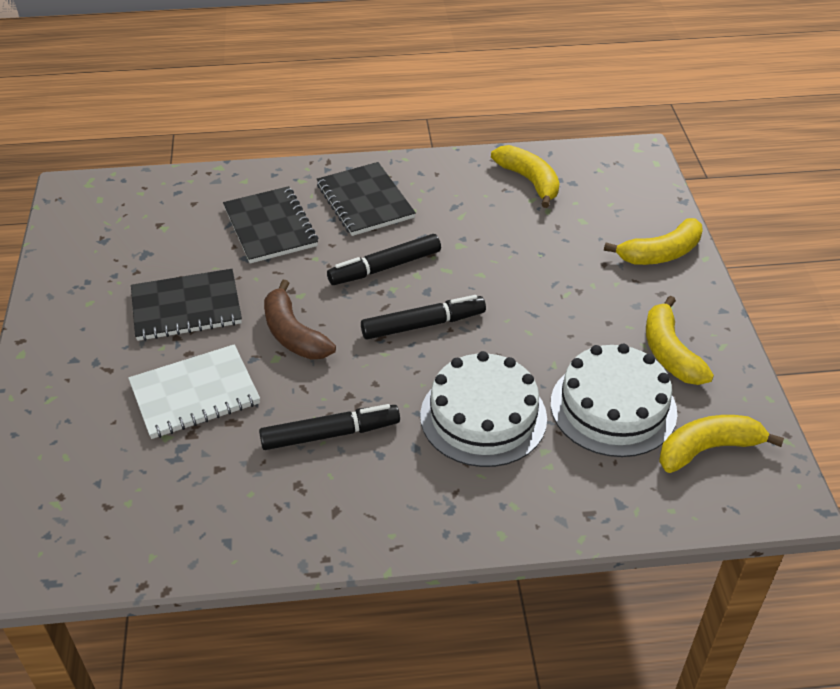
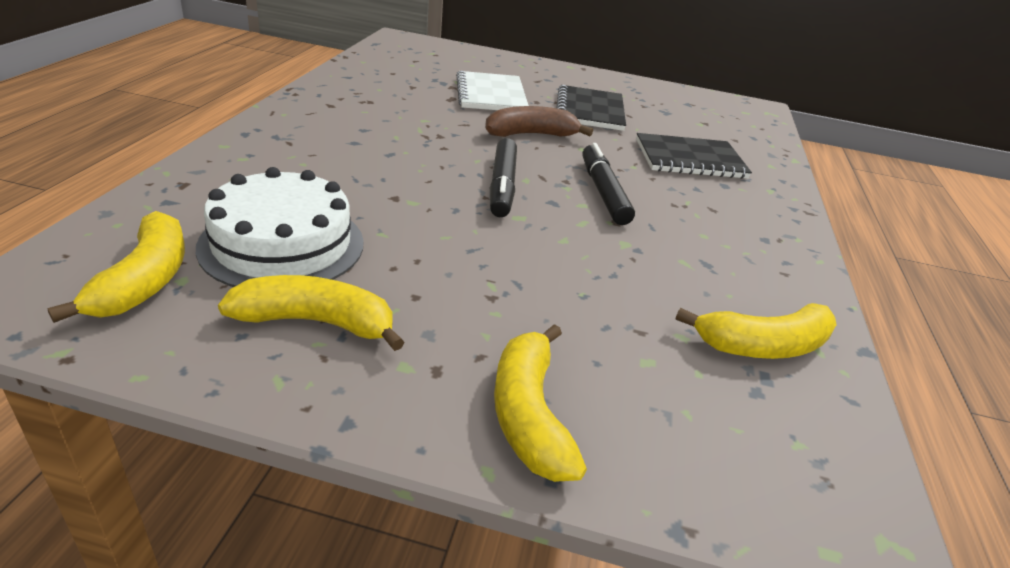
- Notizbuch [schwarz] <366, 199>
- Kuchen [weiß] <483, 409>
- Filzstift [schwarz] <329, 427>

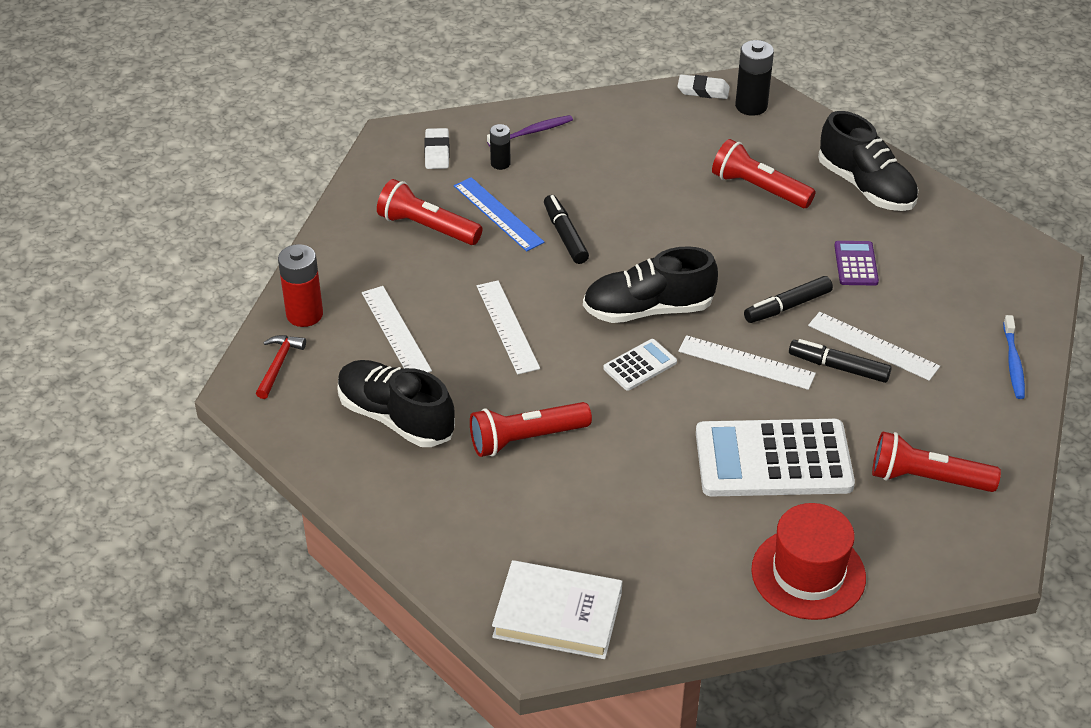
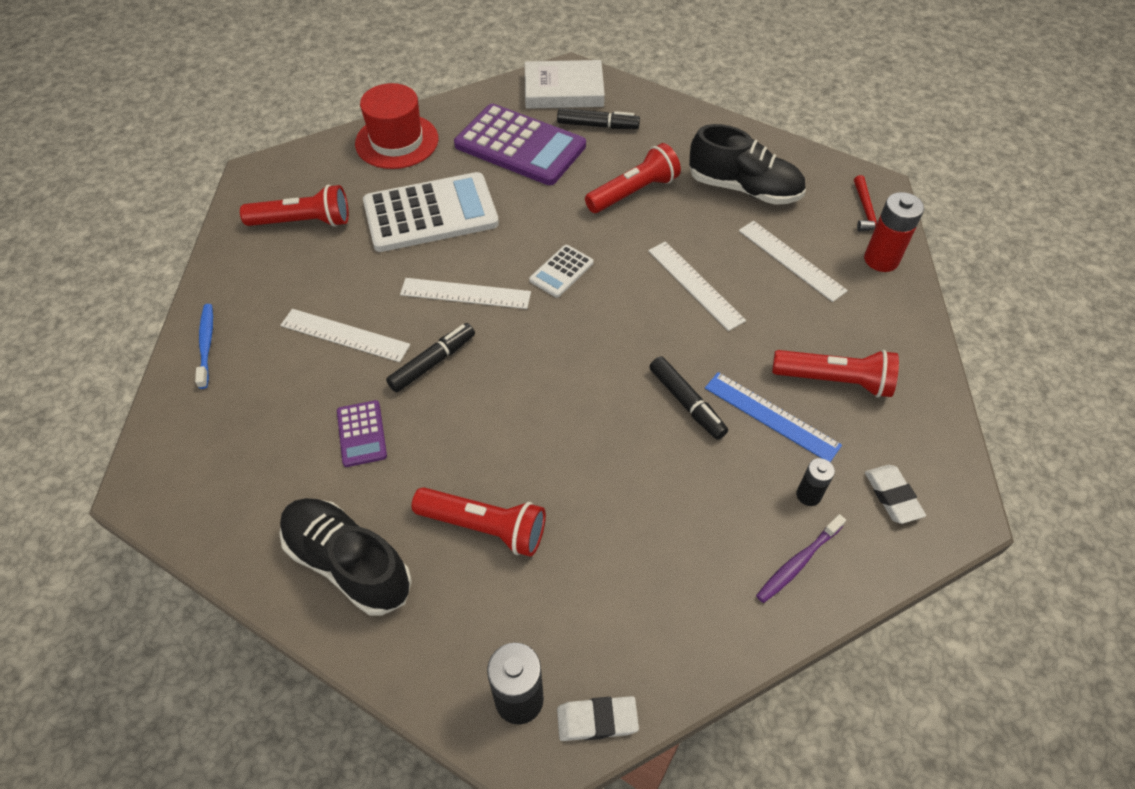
- Schuh [schwarz] <650, 284>
~ Filzstift [schwarz] <840, 361> to <598, 118>
+ Taschenrechner [lila] <520, 144>

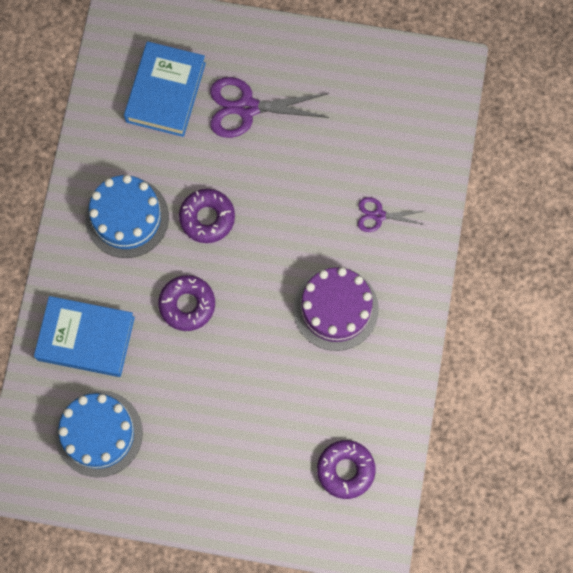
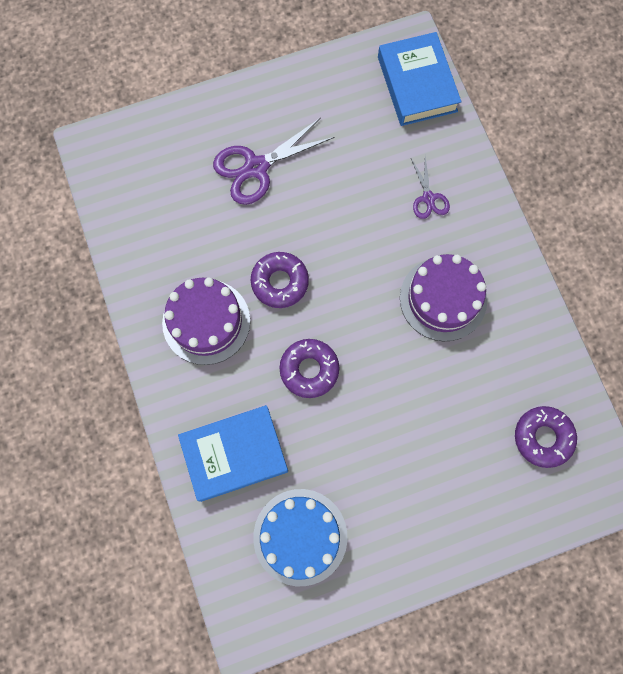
~ Buch [blau] <165, 89> to <419, 79>
~ Kuchen [blau] <127, 216> to Kuchen [lila] <206, 321>
~ Schere [lila] <391, 214> = <430, 188> 75 degrees counterclockwise

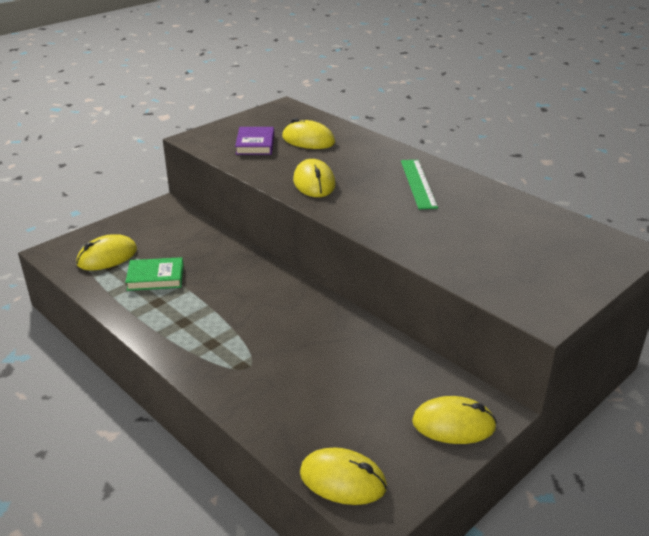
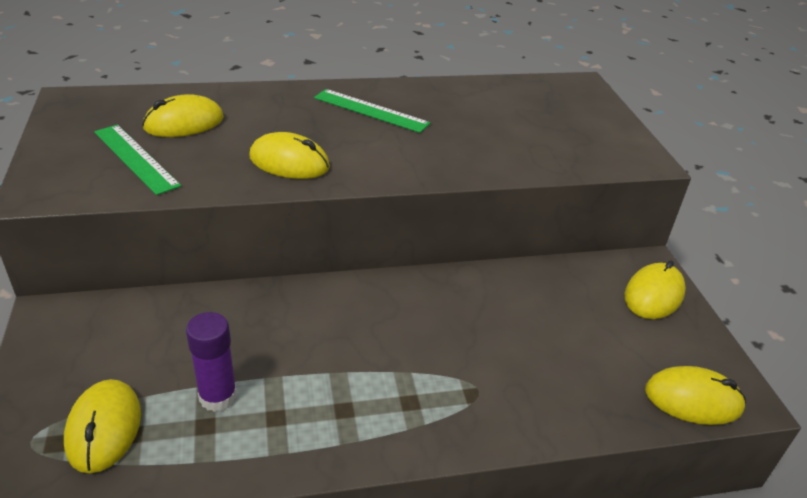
~ Buch [lila] <254, 141> to Lineal [grün] <137, 160>
~ Buch [grün] <154, 274> to Klebestift [lila] <211, 362>
~ Computermaus [gelb] <343, 476> = <695, 395> 45 degrees clockwise

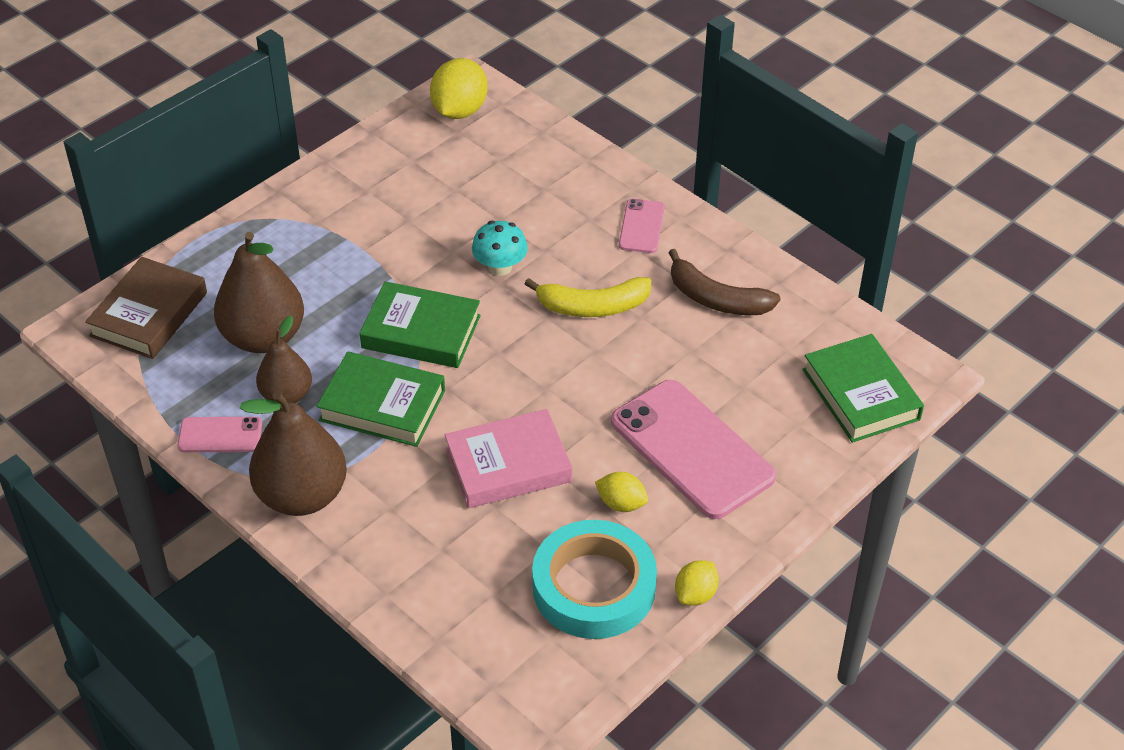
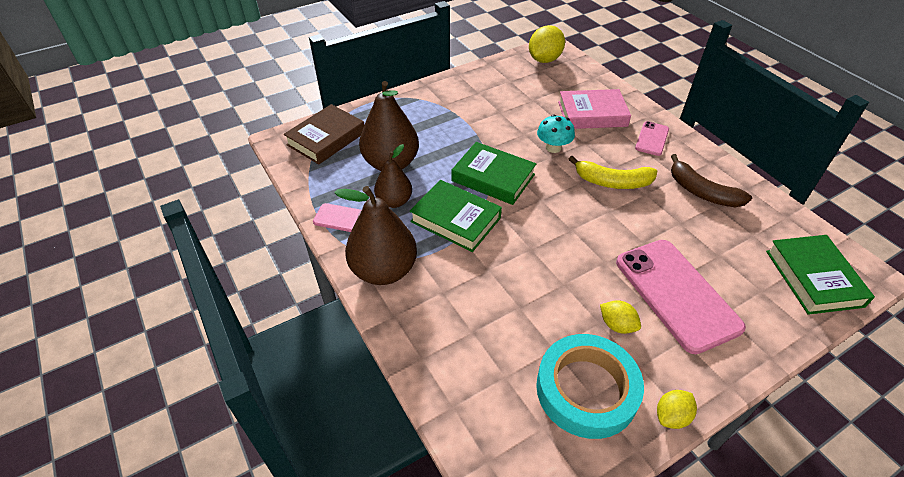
~ Buch [rosa] <508, 458> to <594, 109>

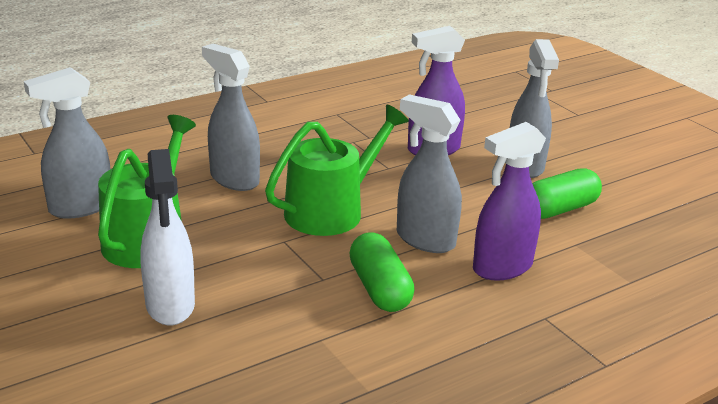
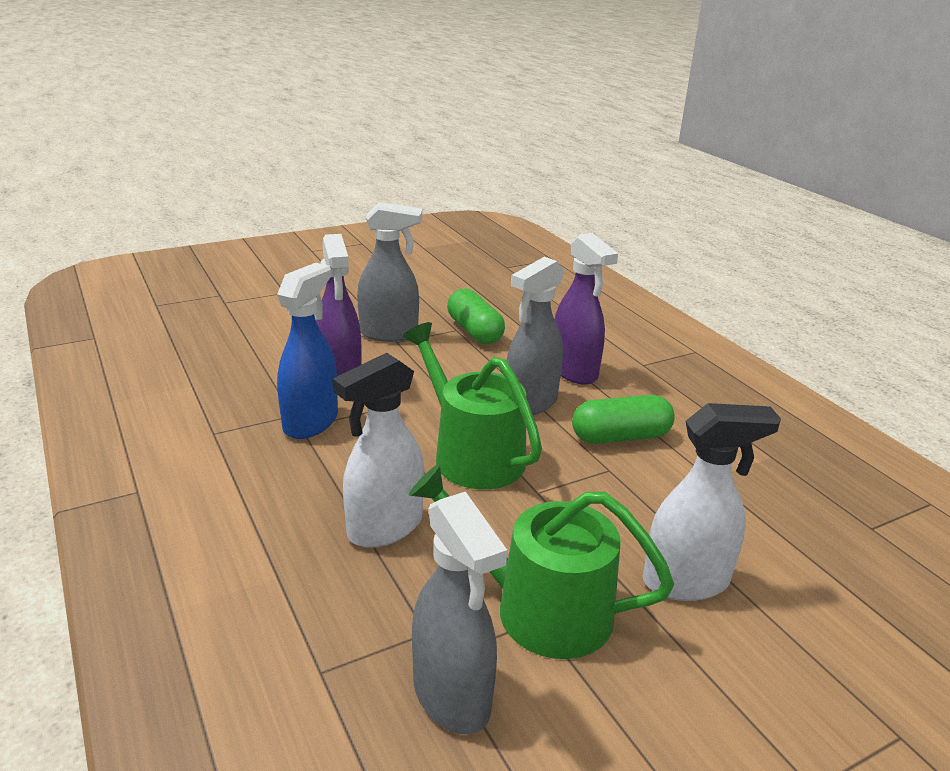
~ Sprühflasche [grau] <231, 117> to Sprühflasche [weiß] <378, 450>
+ Sprühflasche [blau] <307, 351>

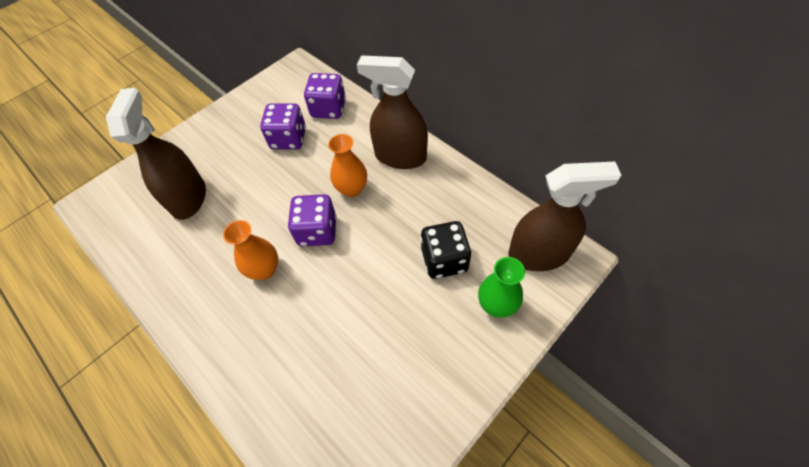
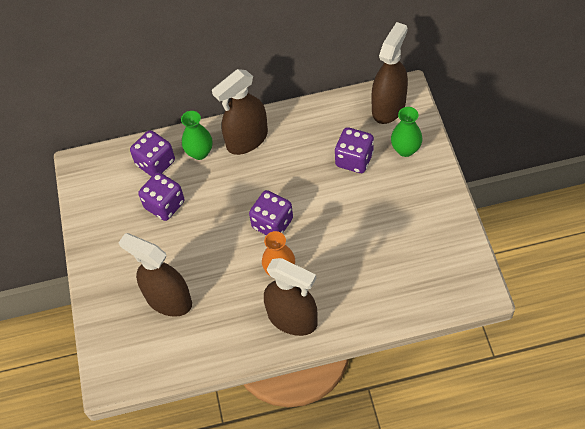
- Vase [orange] <347, 165>
~ Spielwürfel [schwarz] <446, 250> to Spielwürfel [lila] <354, 150>
+ Vase [grün] <196, 135>
+ Sprühflasche [braun] <291, 297>

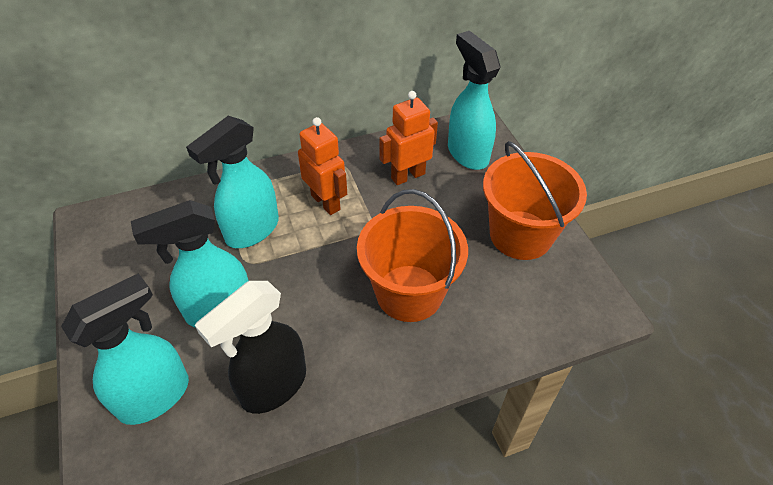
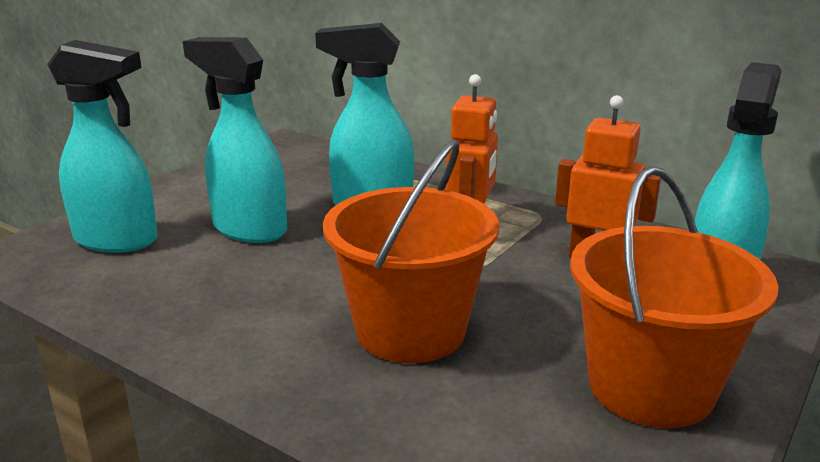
- Sprühflasche [schwarz] <250, 347>

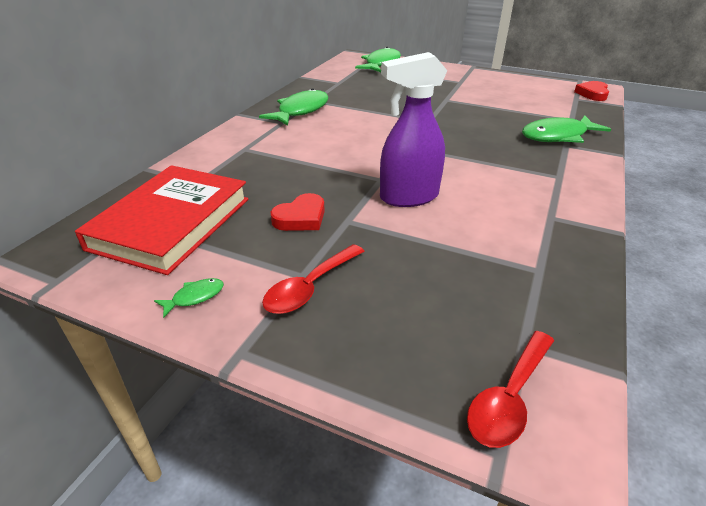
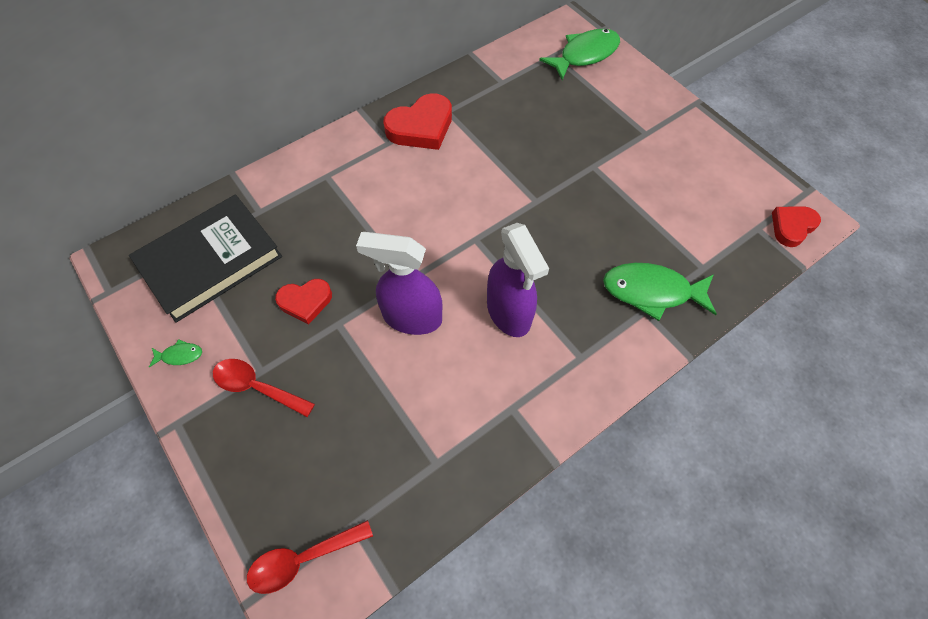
~ Fisch [grün] <293, 107> to Herz [rot] <417, 121>
~ Buch [rot] <162, 220> to Buch [schwarz] <205, 259>
~ Löffel [rot] <313, 279> = <264, 388> 45 degrees clockwise
+ Sprühflasche [lila] <518, 280>

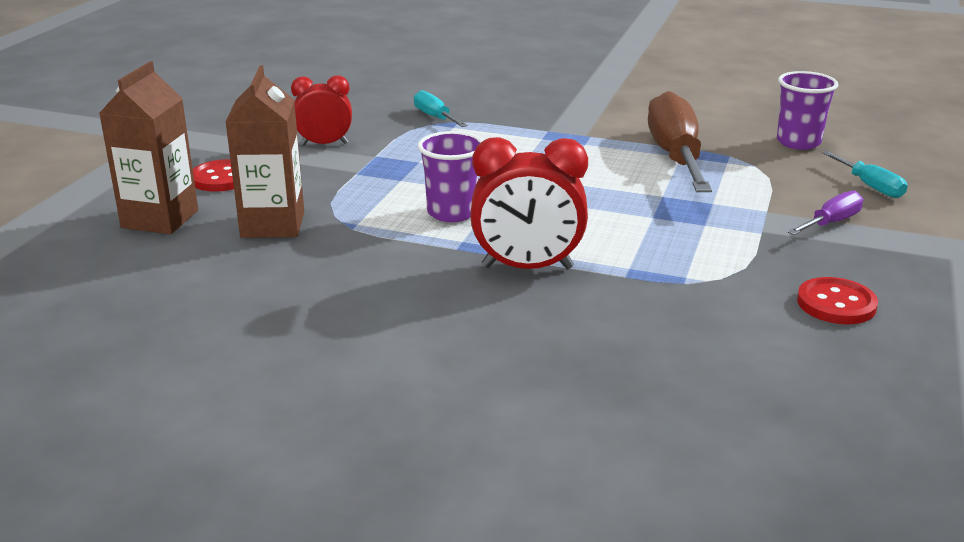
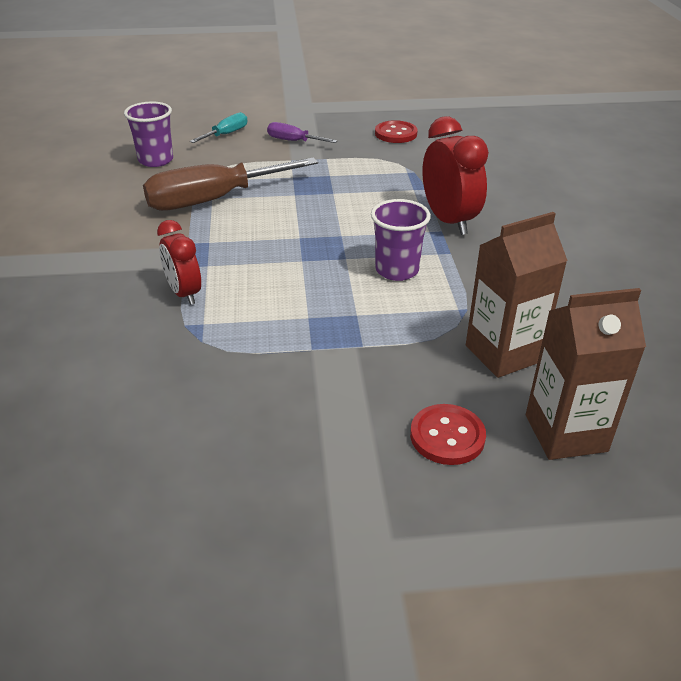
~ Wecker [rot] <321, 110> to <179, 262>
- Schraubenzieher [türkis] <441, 108>

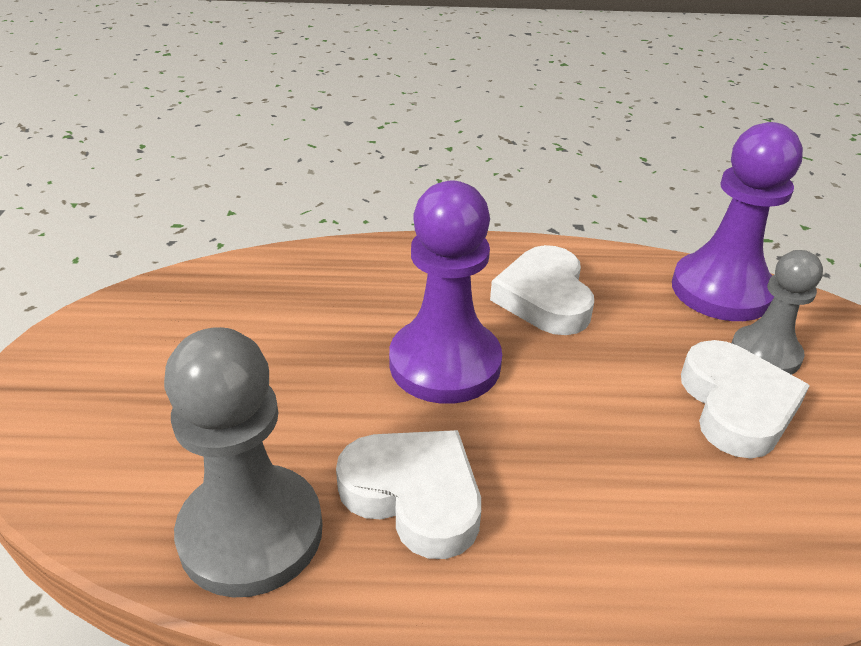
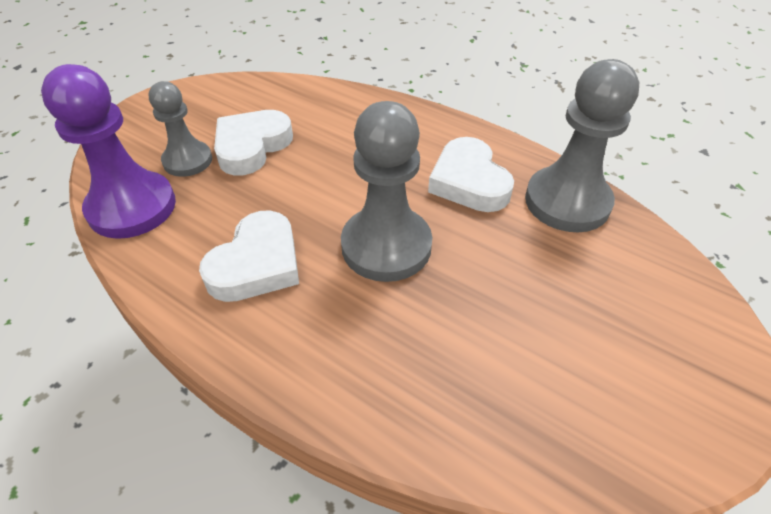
~ Bauer [lila] <445, 292> to Bauer [grau] <386, 191>

